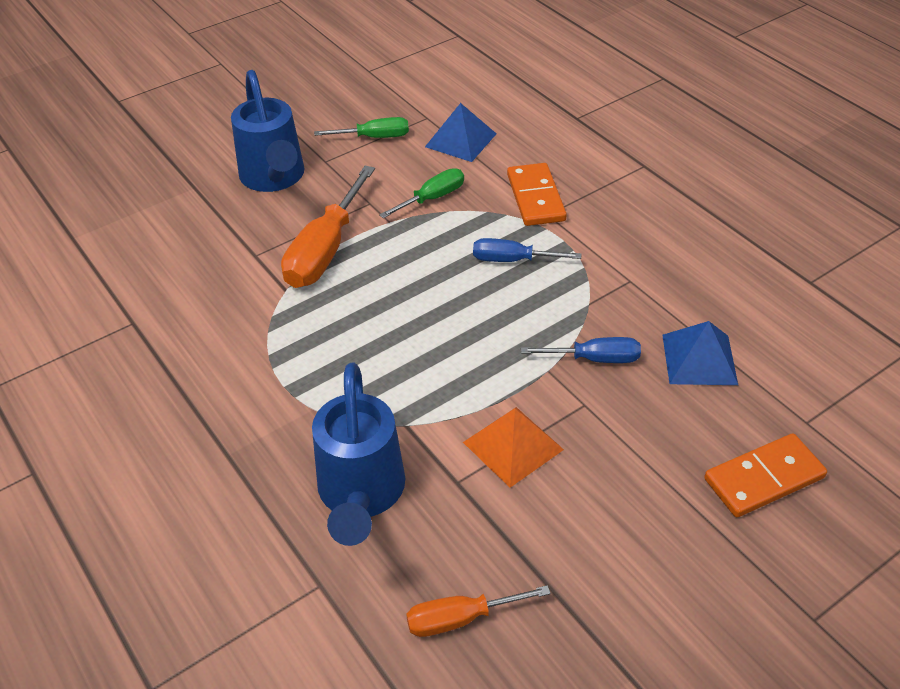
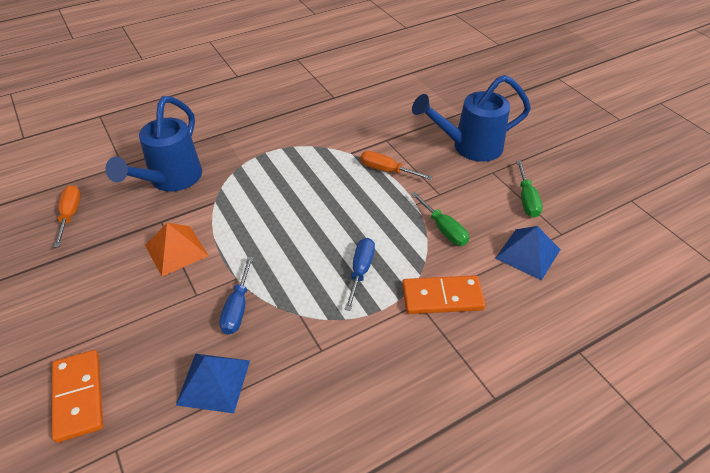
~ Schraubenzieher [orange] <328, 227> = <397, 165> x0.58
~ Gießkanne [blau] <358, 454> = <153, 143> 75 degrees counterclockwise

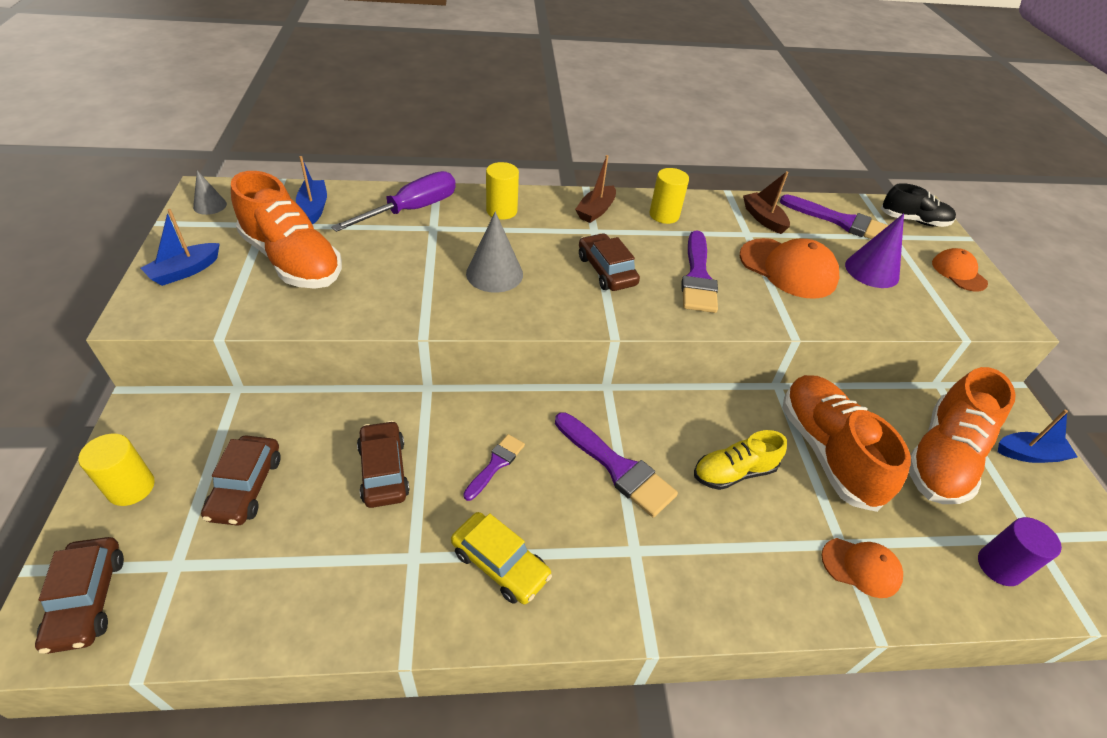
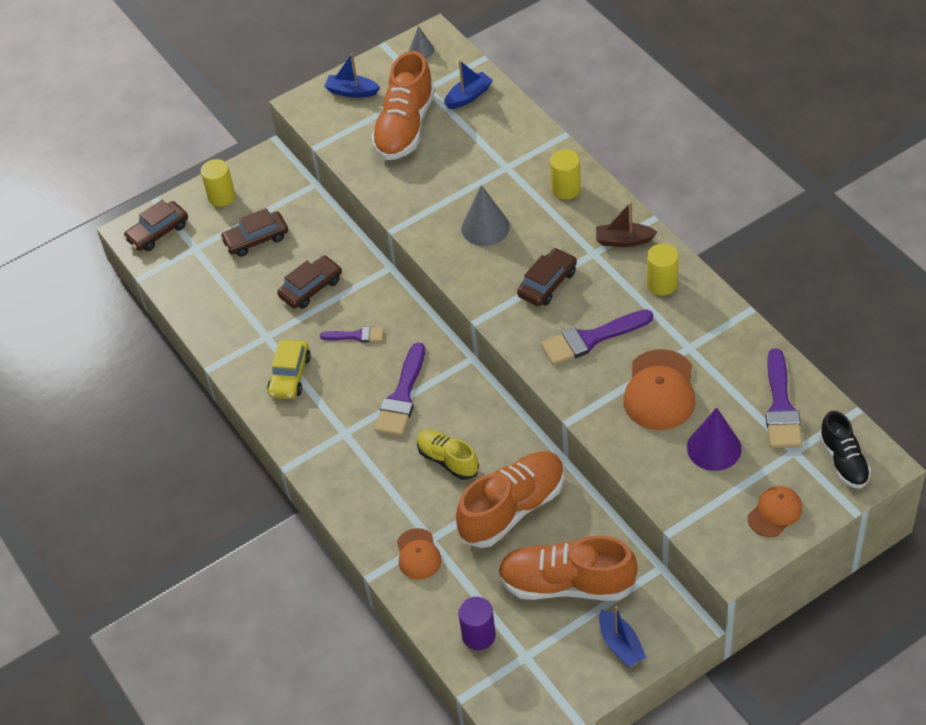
- Schraubenzieher [lila] <393, 201>
- Boot [braun] <766, 202>

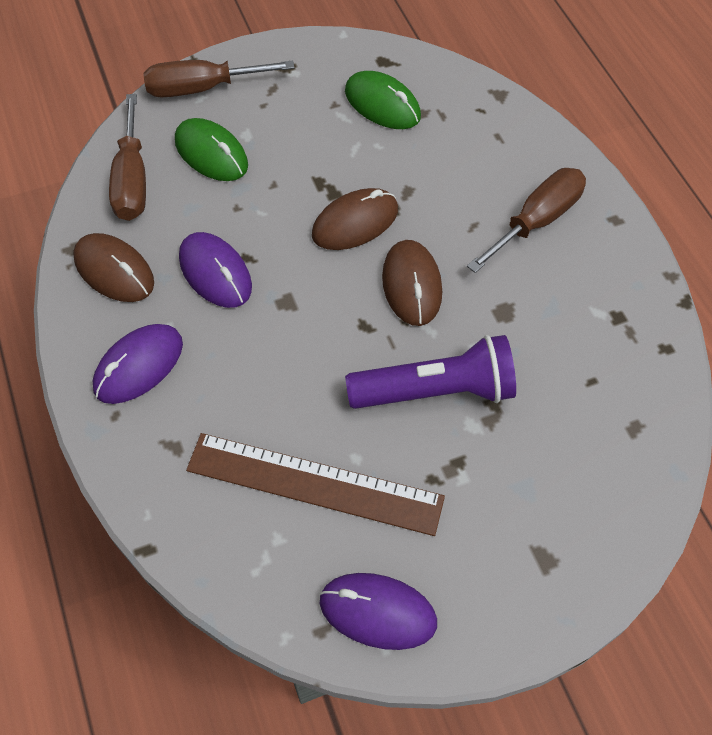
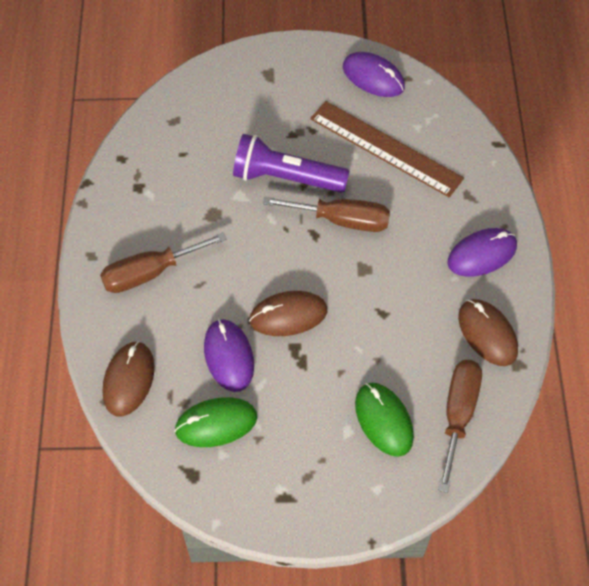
~ Schraubenzieher [braun] <218, 78> to <326, 214>
~ Computermaus [grün] <383, 100> = <215, 422> 75 degrees counterclockwise
~ Computermaus [lila] <215, 270> to <229, 355>
~ Computermaus [braun] <412, 283> to <129, 378>

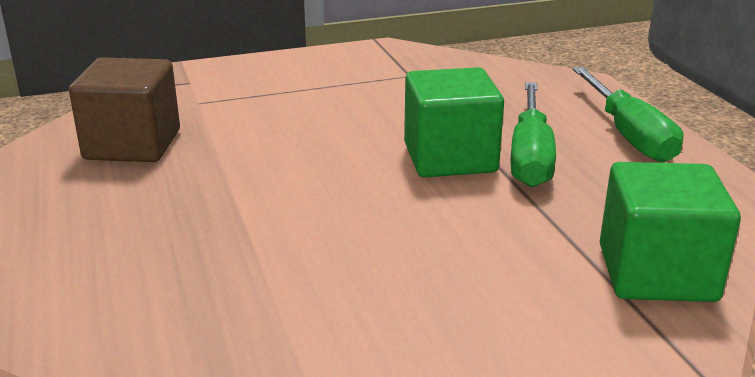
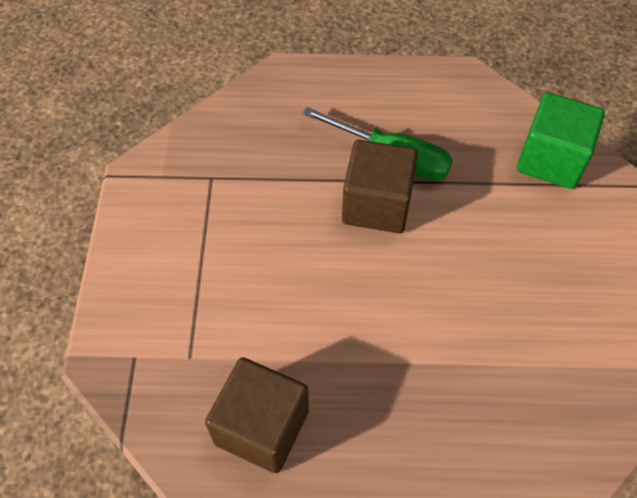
~ Kubus [grün] <454, 122> to Kubus [braun] <380, 186>
- Schraubenzieher [grün] <627, 114>

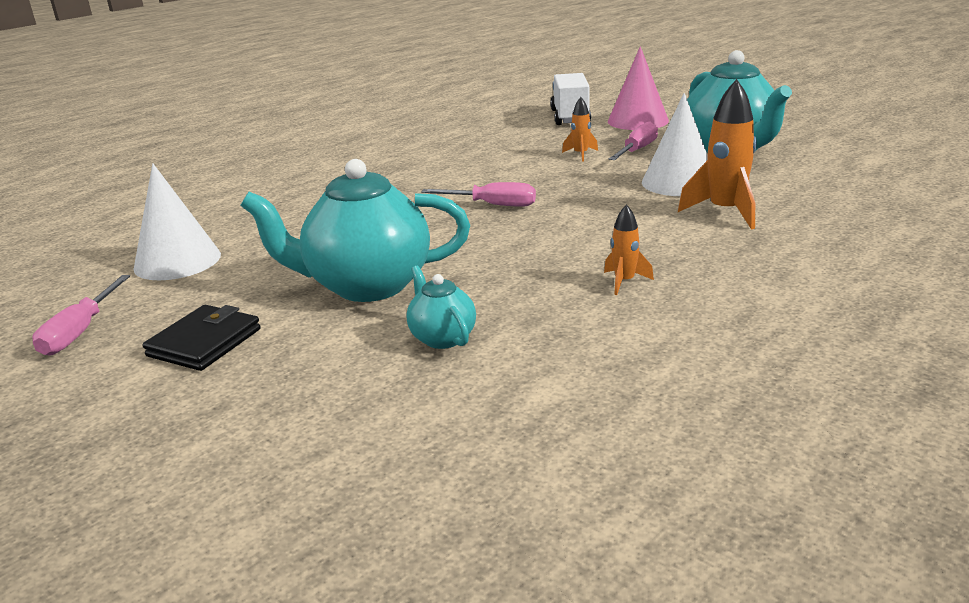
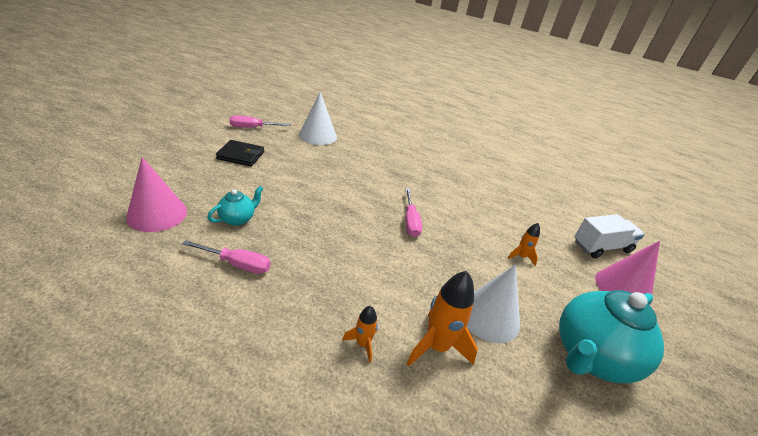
~ Schraubenzieher [rosa] <633, 140> to <226, 257>
- Teekanne [türkis] <355, 230>
~ Rakete [orange] <629, 249> to <360, 334>
+ Kegel [rosa] <156, 194>

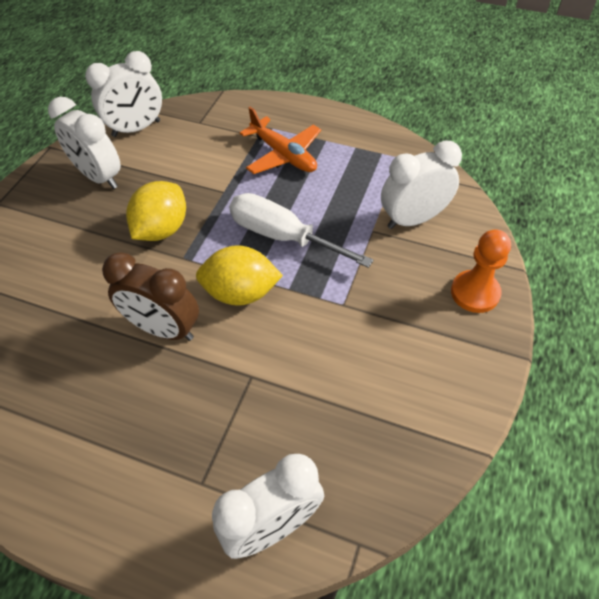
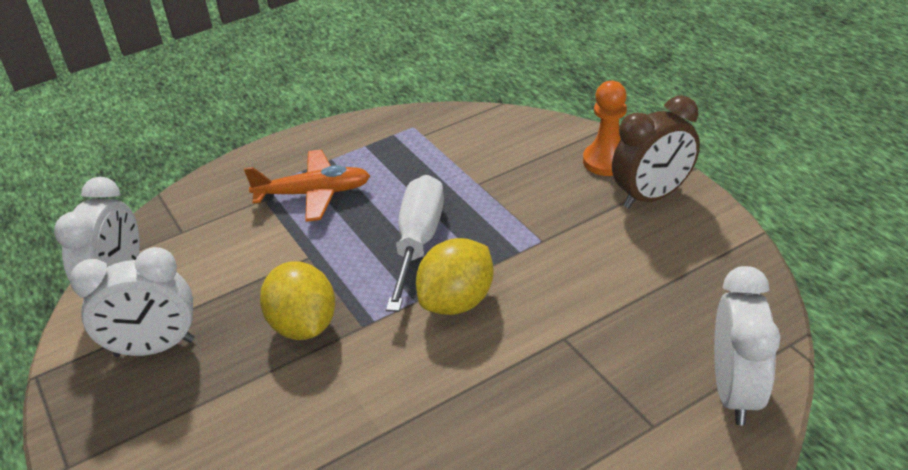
- Wecker [weiß] <421, 184>
~ Schraubenzieher [weiß] <301, 230> = <415, 243> 120 degrees clockwise
~ Wecker [braun] <150, 296> to <656, 152>

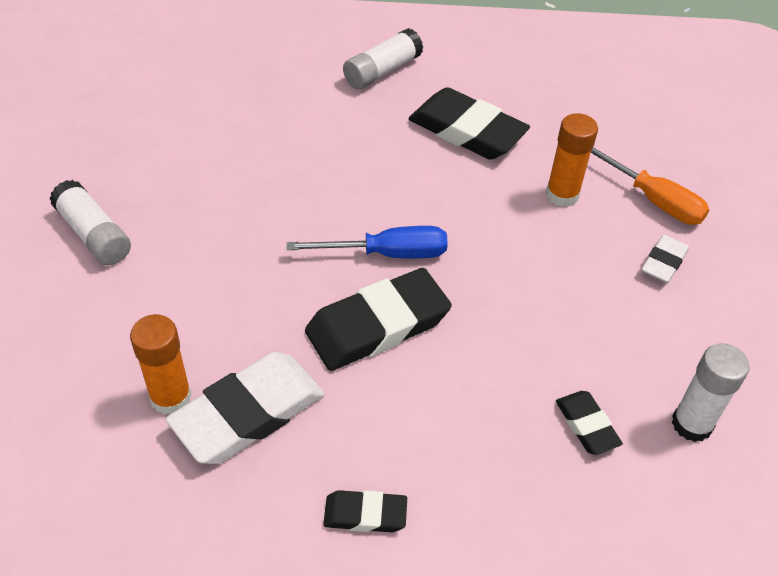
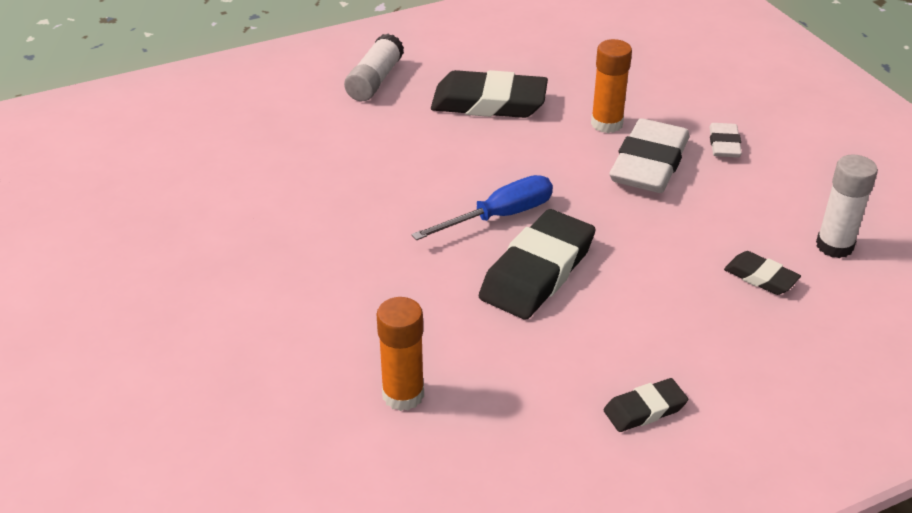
- Schraubenzieher [orange] <650, 186>
- Klebestift [weiß] <90, 222>
~ Radiergummi [weiß] <245, 408> to <649, 155>

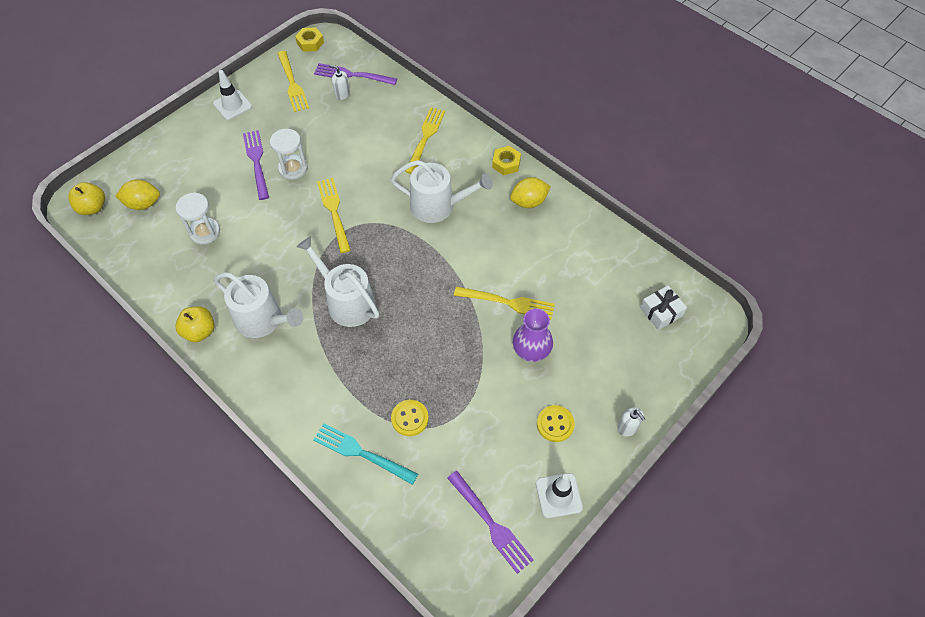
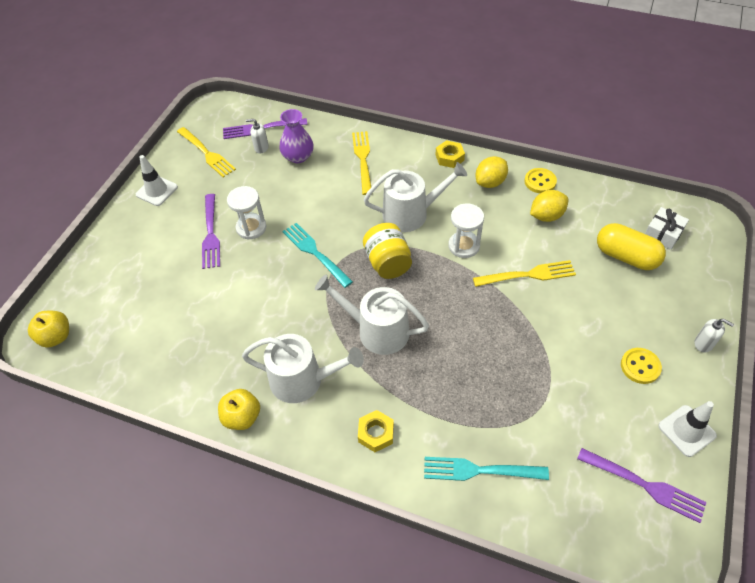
~ Sechskantmutter [gelb] <309, 39> to <376, 431>
~ Gabel [lila] <256, 165> = <211, 231> 150 degrees counterclockwise
~ Gabel [gelb] <334, 215> to Gabel [türkis] <317, 255>
~ Zitrone [gelb] <137, 194> to <549, 206>
~ Sanduhr [weiß] <198, 219> to <466, 230>
~ Vase [lila] <533, 335> to <297, 136>
~ Knopf [gelb] <410, 418> to <540, 180>
+ Einmachglas [gelb] <387, 251>
+ Kapsel [gelb] <631, 246>

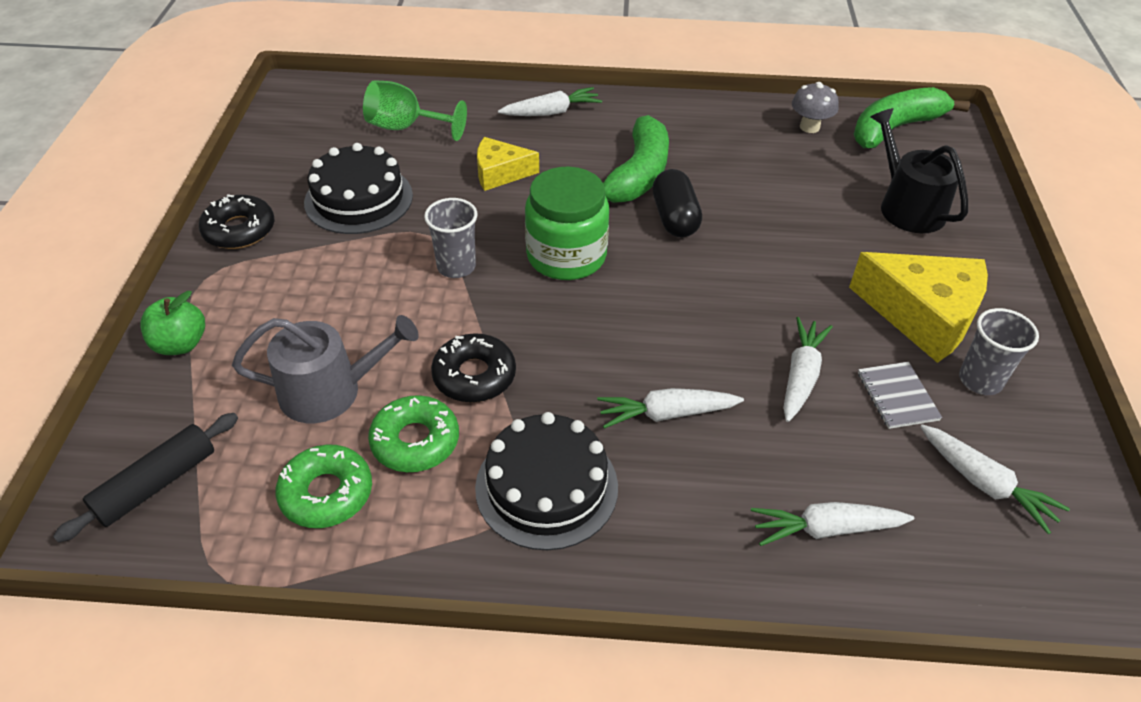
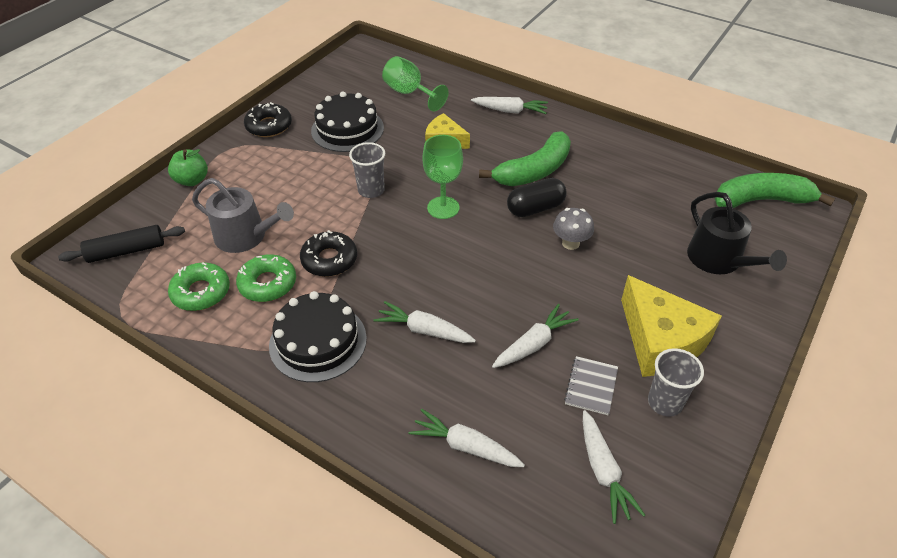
~ Pilz [grau] <815, 107> to <573, 229>
~ Gießkanne [schwarz] <919, 170> = <737, 233> 150 degrees clockwise
~ Einmachglas [grün] <567, 223> to Kelch [grün] <442, 177>
~ Kapsel [schwarz] <677, 203> = <537, 197> 45 degrees clockwise

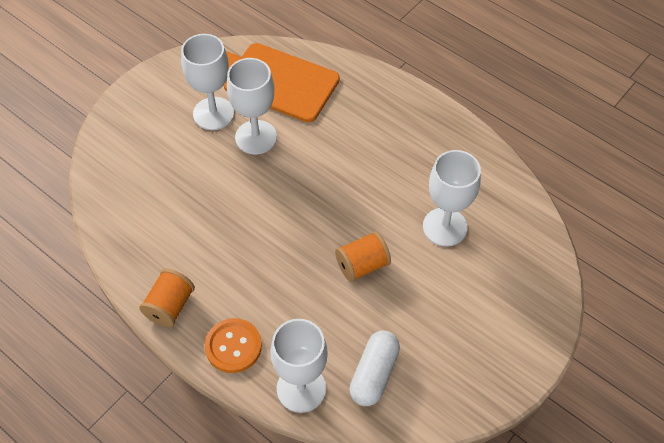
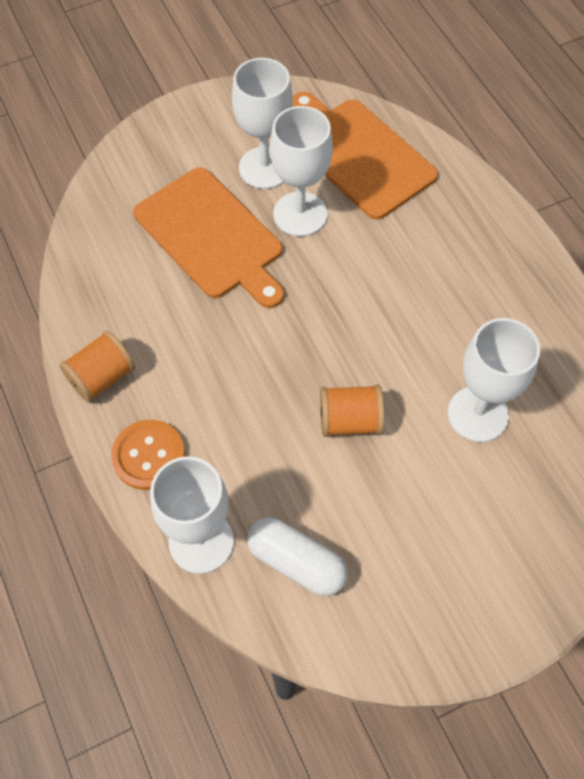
~ Kapsel [weiß] <374, 368> = <297, 556> 75 degrees clockwise
+ Schneidebrett [orange] <208, 237>

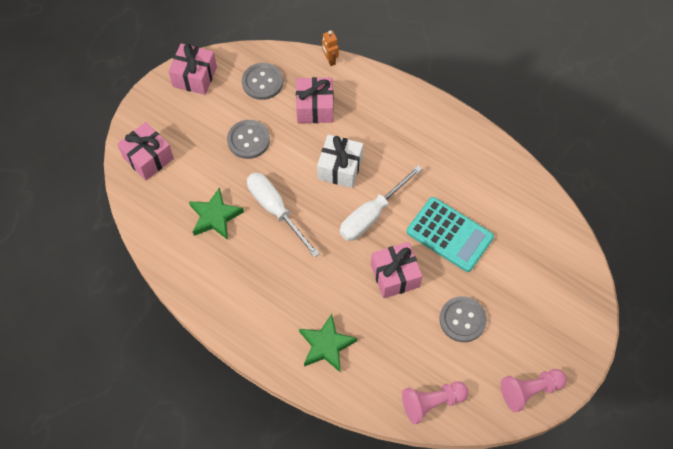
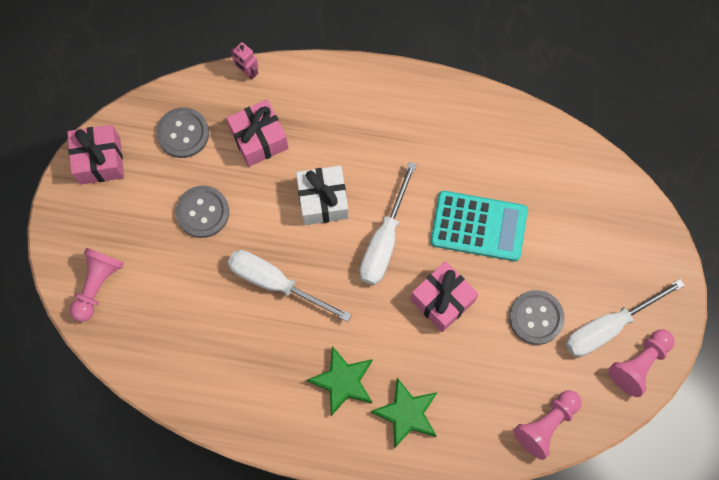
~ Roboter [orange] <330, 48> to Roboter [rosa] <244, 60>
~ Geschenk [rosa] <145, 151> to Bauer [rosa] <97, 285>
~ Stern [grün] <216, 213> to <340, 381>
+ Schraubenzieher [weiß] <625, 318>

